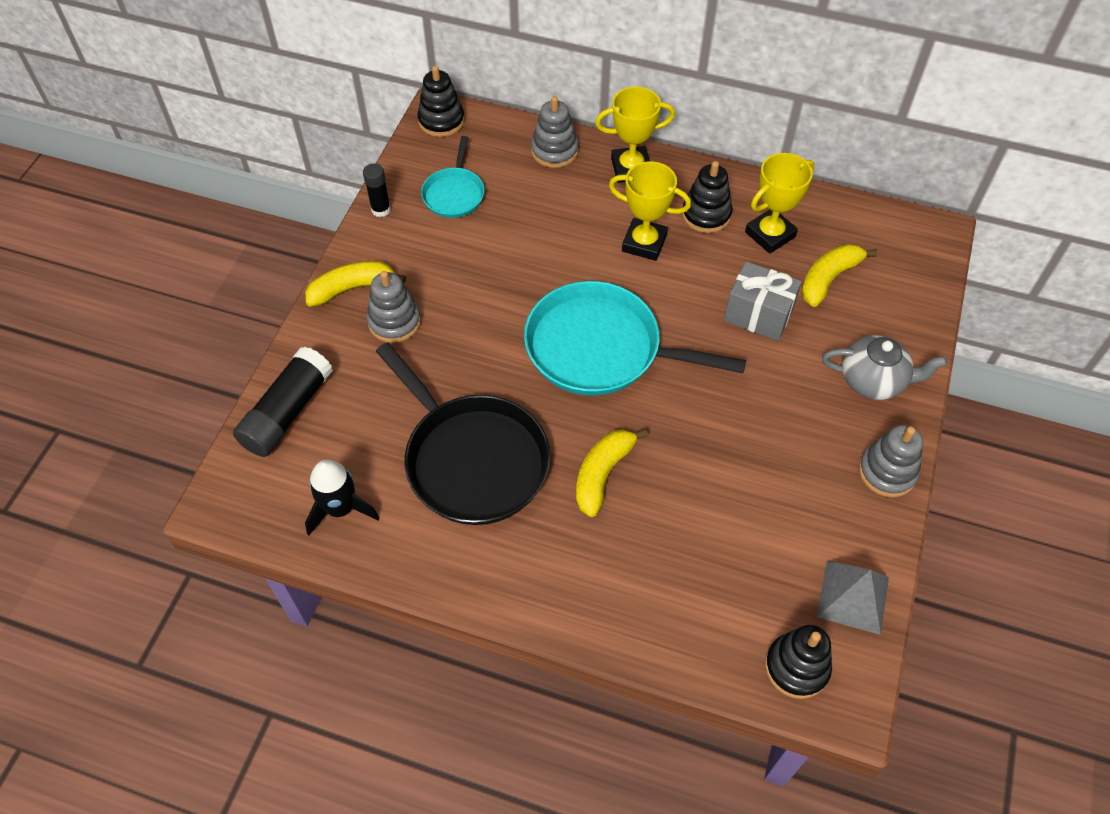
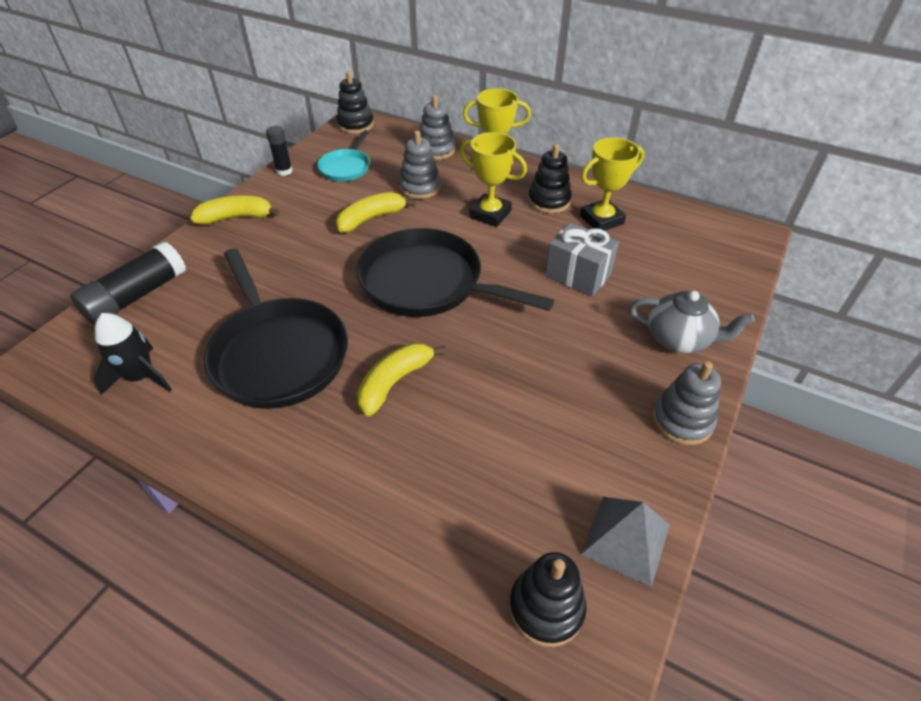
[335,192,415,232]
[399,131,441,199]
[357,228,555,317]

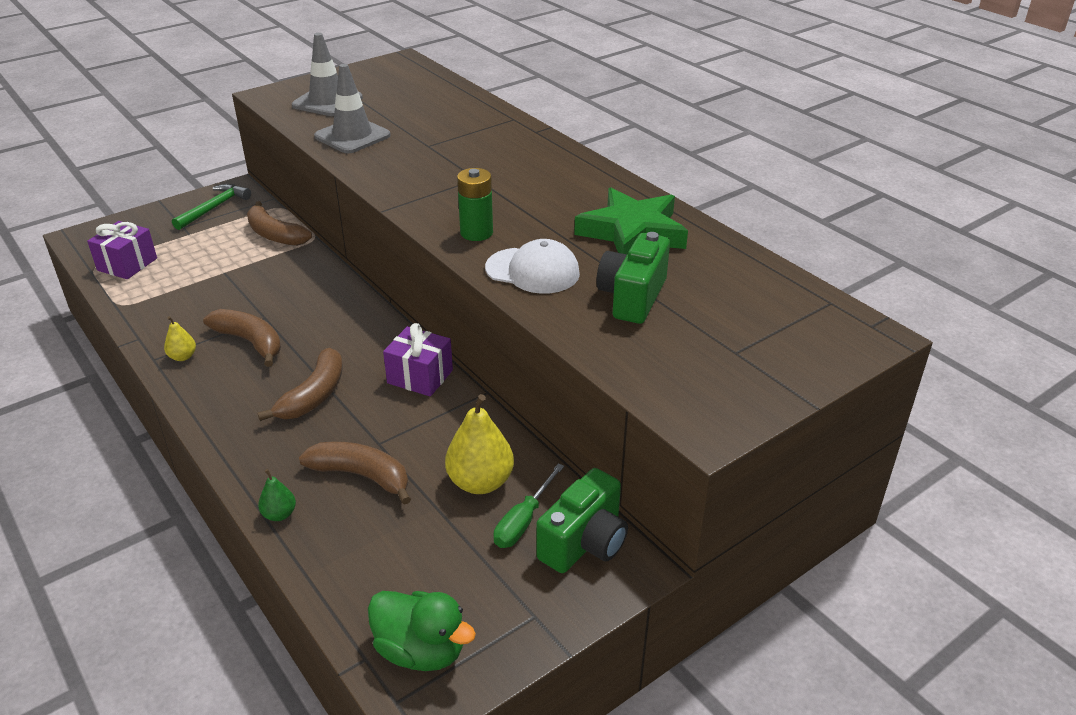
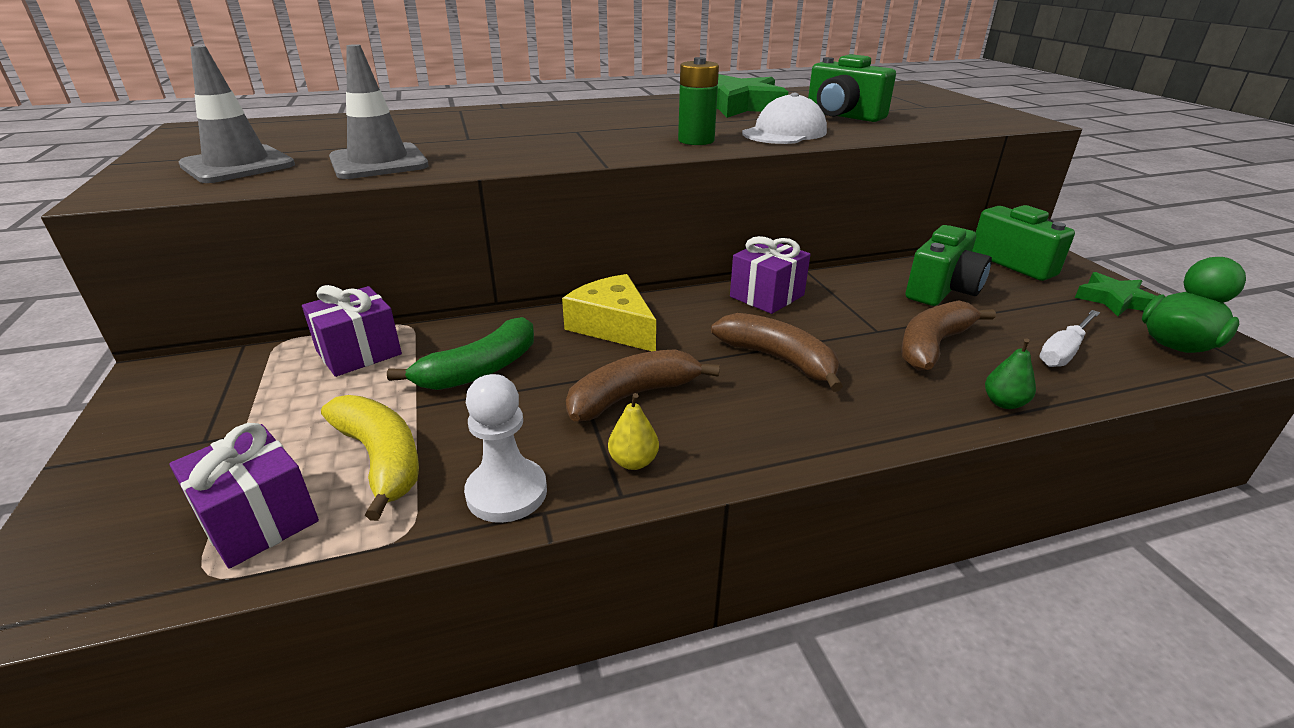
[172,184,251,230] (first image)
[302,285,402,377]
[906,225,992,306]
[493,463,564,548] (first image)
[1075,272,1156,316]
[562,274,656,351]
[1039,310,1100,367]
[387,317,534,390]
[464,374,547,523]
[321,395,419,521]

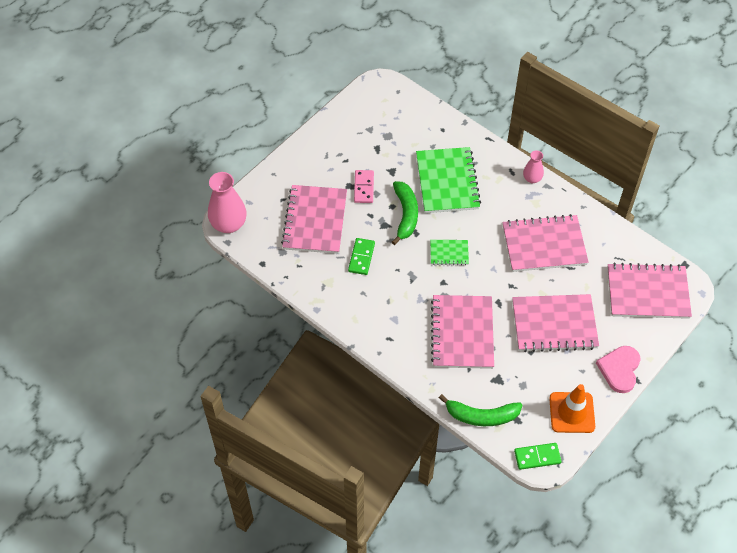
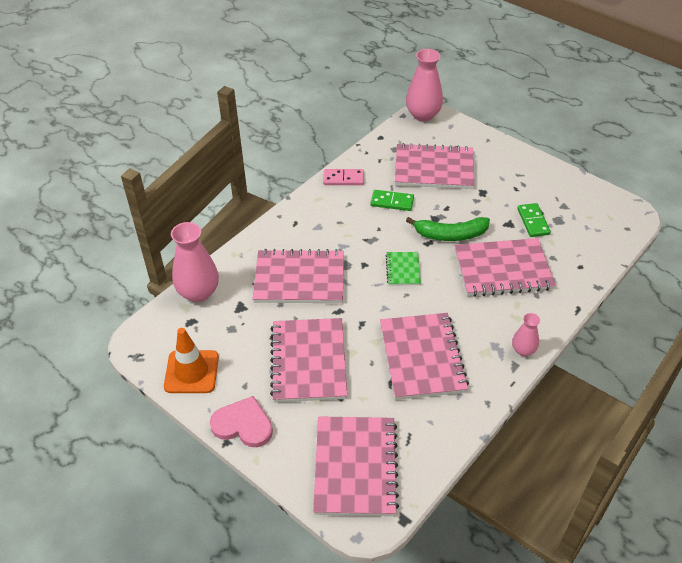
[455,238,555,297]
[323,169,364,185]
[171,222,219,302]
[517,203,551,237]

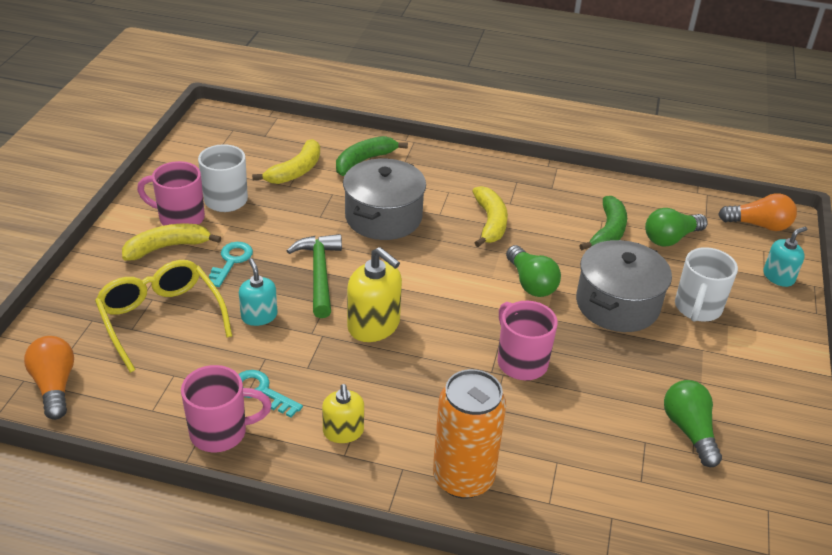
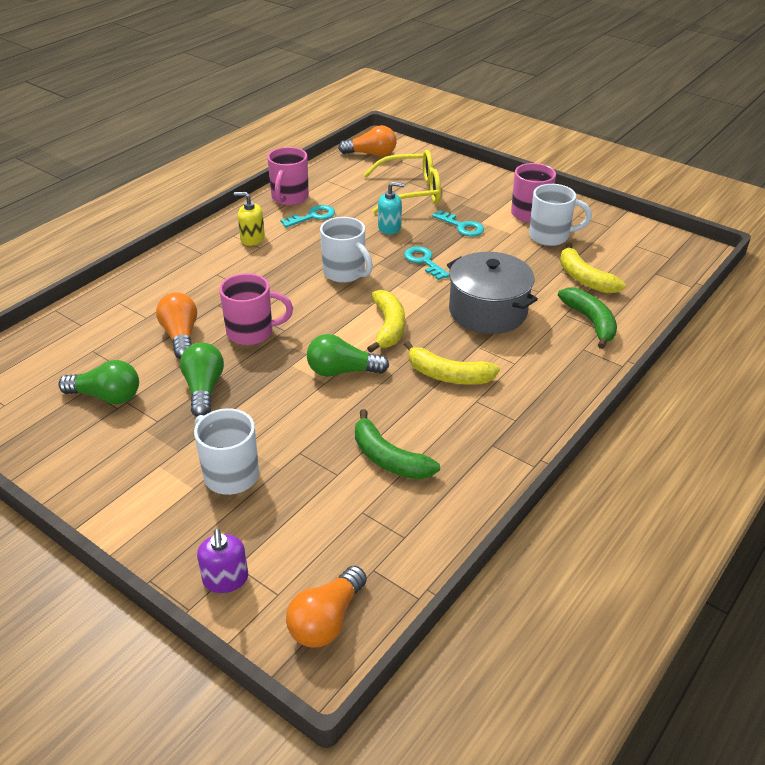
[180,343,224,417]
[367,290,405,353]
[197,529,248,593]
[404,246,449,280]
[576,240,672,332] (first image)
[320,217,373,283]
[433,369,506,499] (first image)
[156,292,197,359]

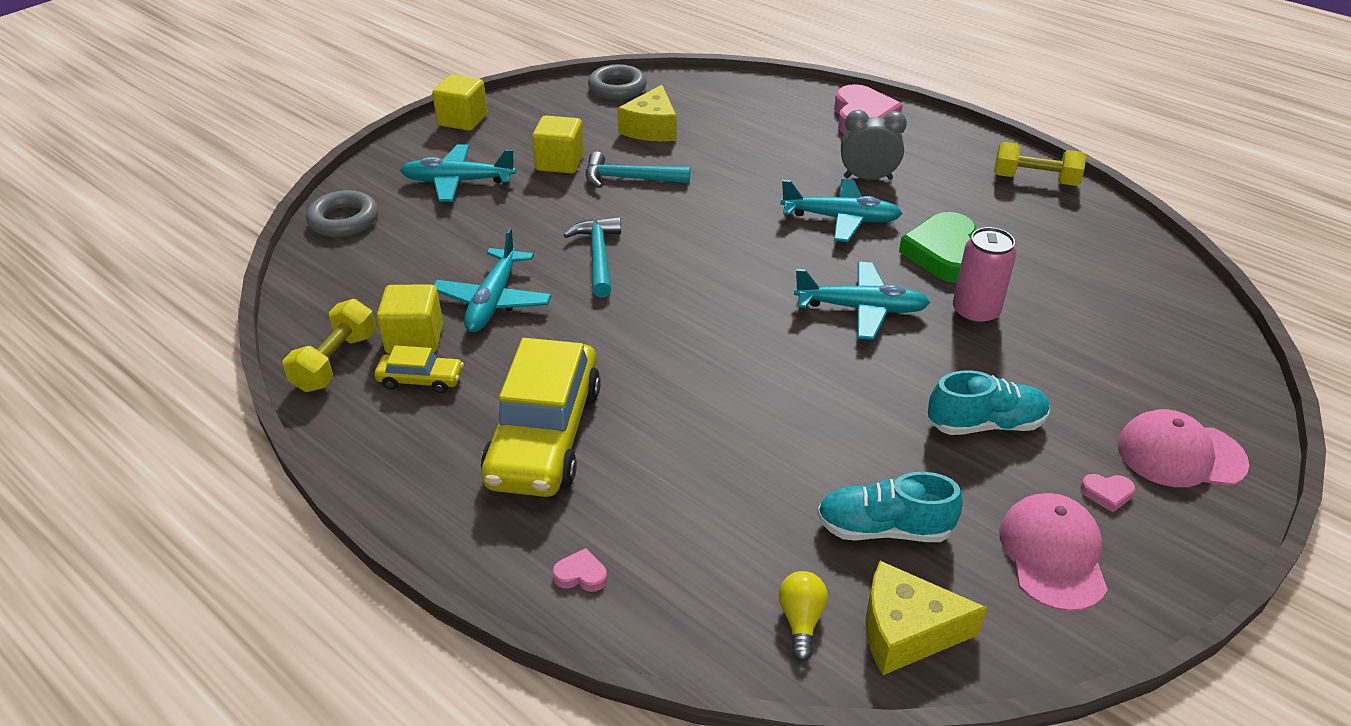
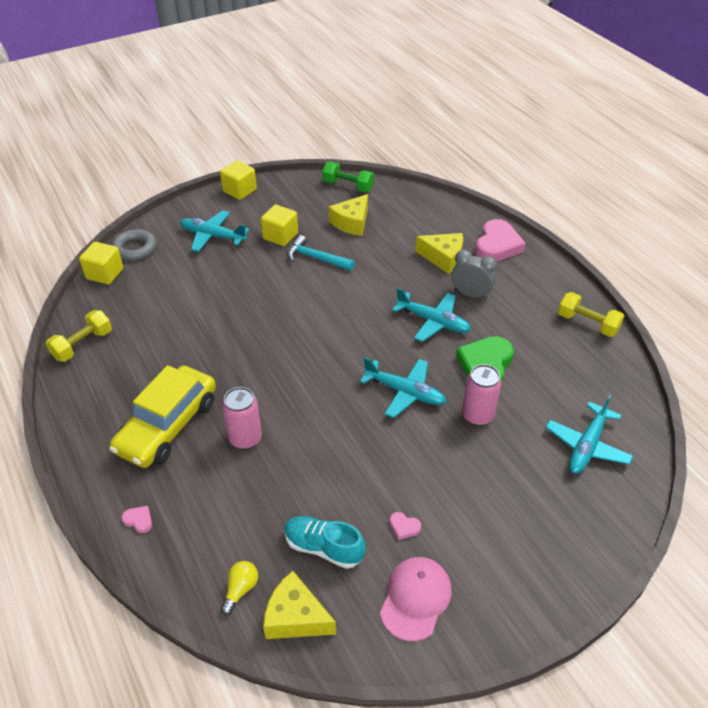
[322,162,374,192]
[564,217,621,298] (first image)
[546,394,633,474]
[79,242,123,284]
[374,345,464,393] (first image)
[928,370,1050,435] (first image)
[1117,409,1249,487] (first image)
[390,512,421,540]
[415,233,463,274]
[222,387,262,449]

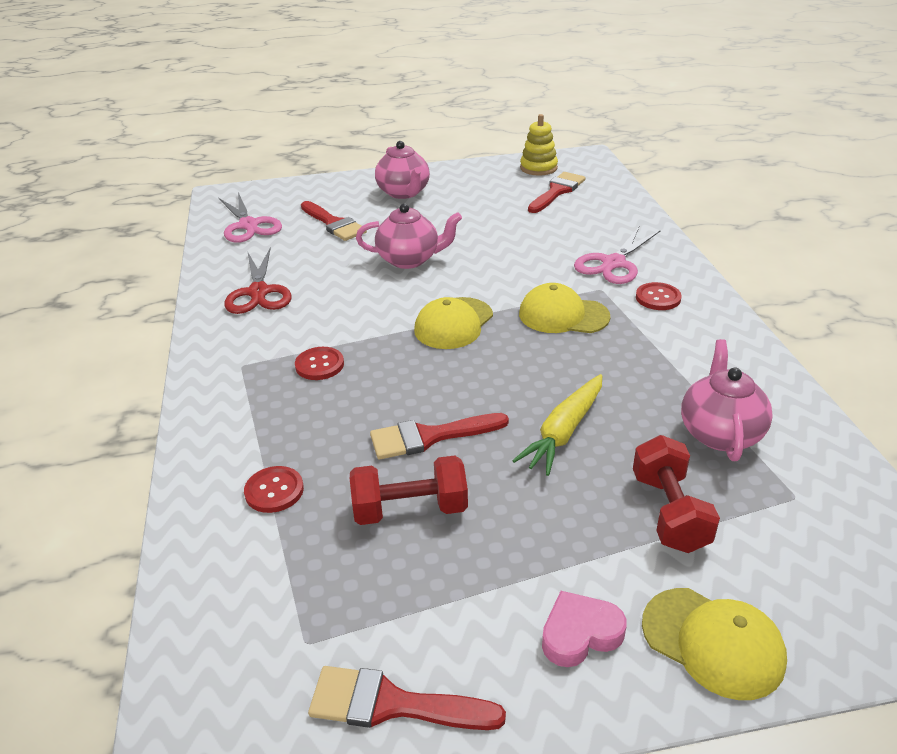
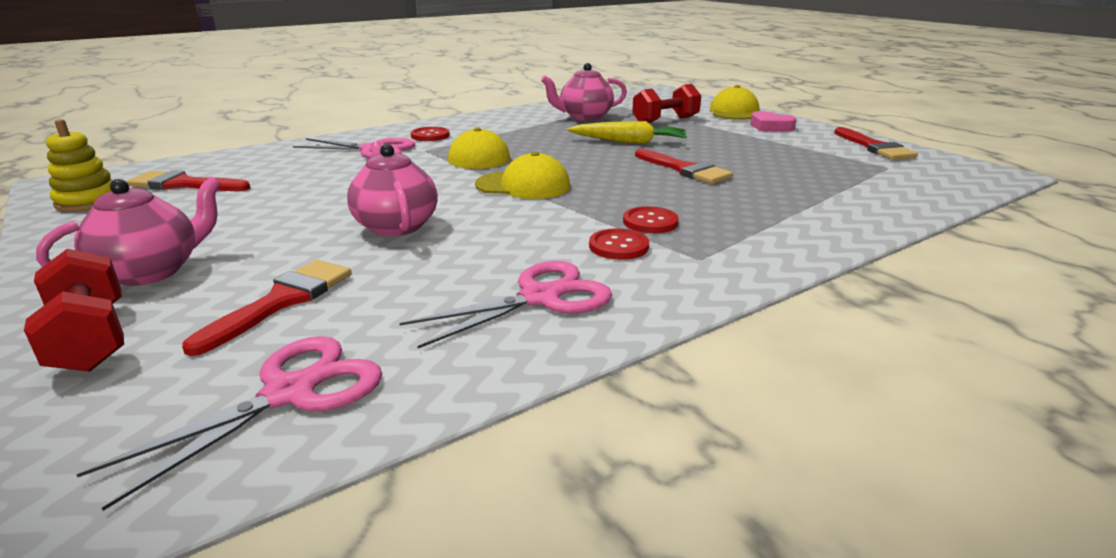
[400,261,612,348]
[24,249,124,372]
[589,228,649,260]

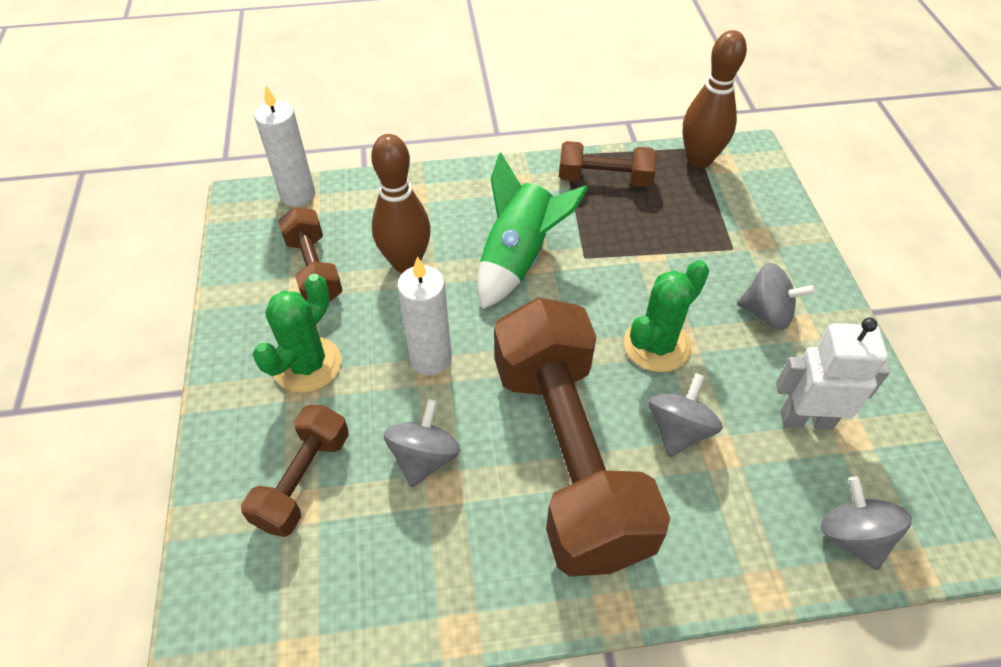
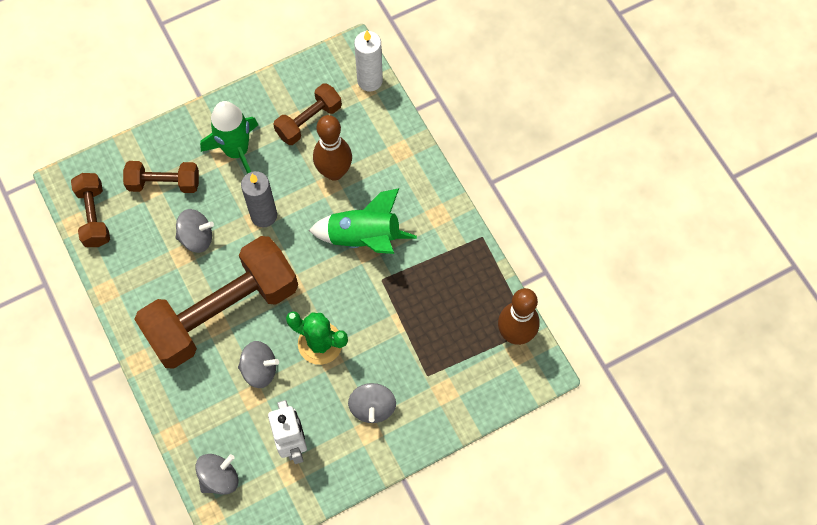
[71,173,110,247]
[241,171,277,227]
[200,101,258,174]

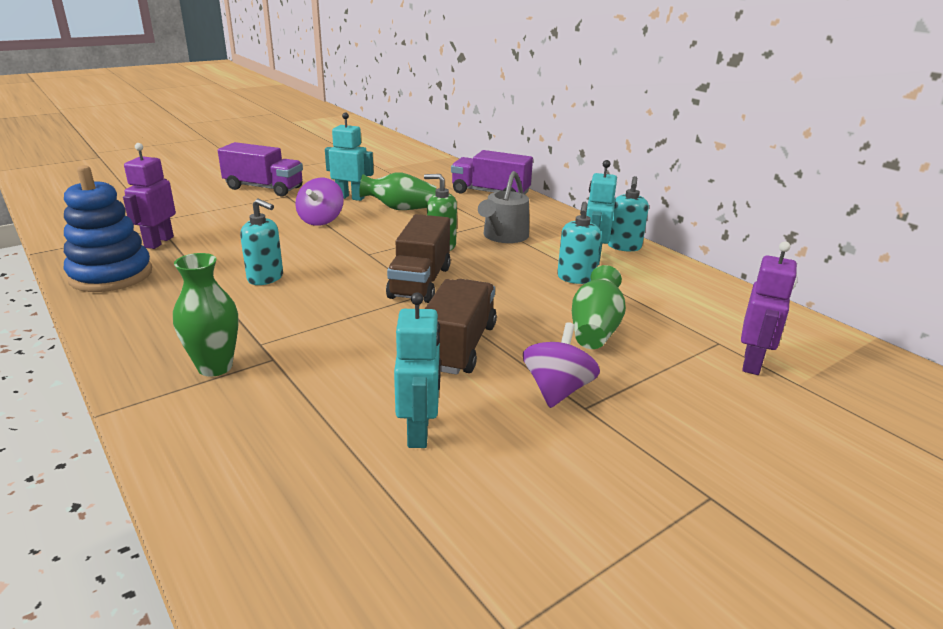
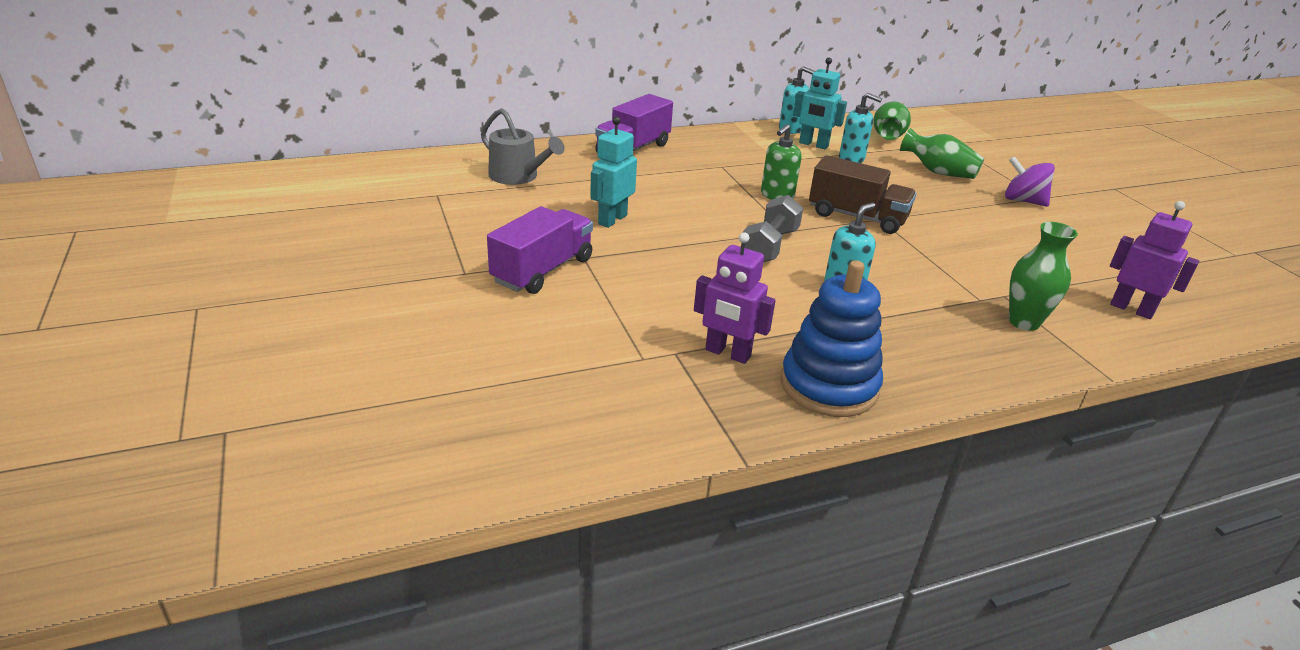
[481,108,564,185]
[873,101,911,140]
[295,178,344,226] (first image)
[1110,201,1199,319]
[425,279,497,375] (first image)
[394,292,441,448] (first image)
[743,195,803,262]

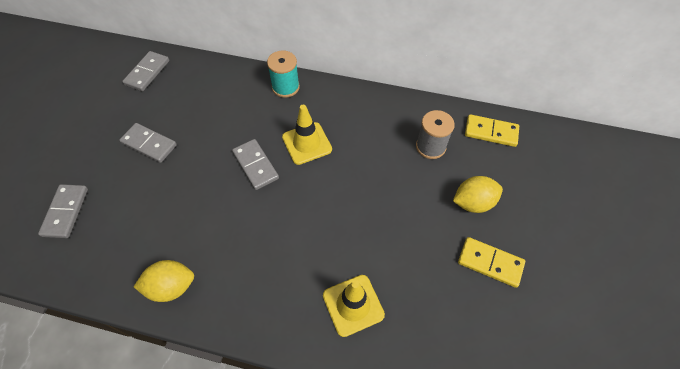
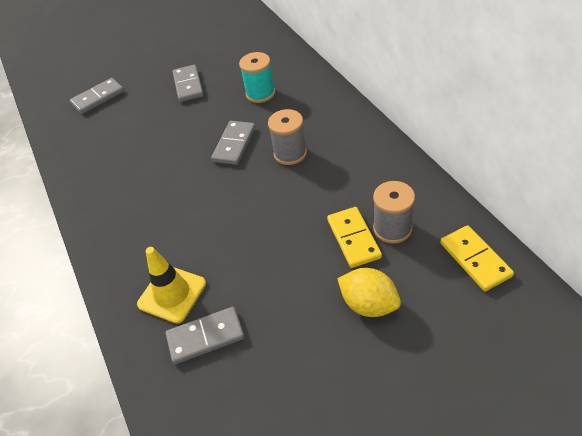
[239,52,275,103]
[166,307,244,364]
[268,109,307,165]
[327,207,382,268]
[134,260,194,302] (first image)

